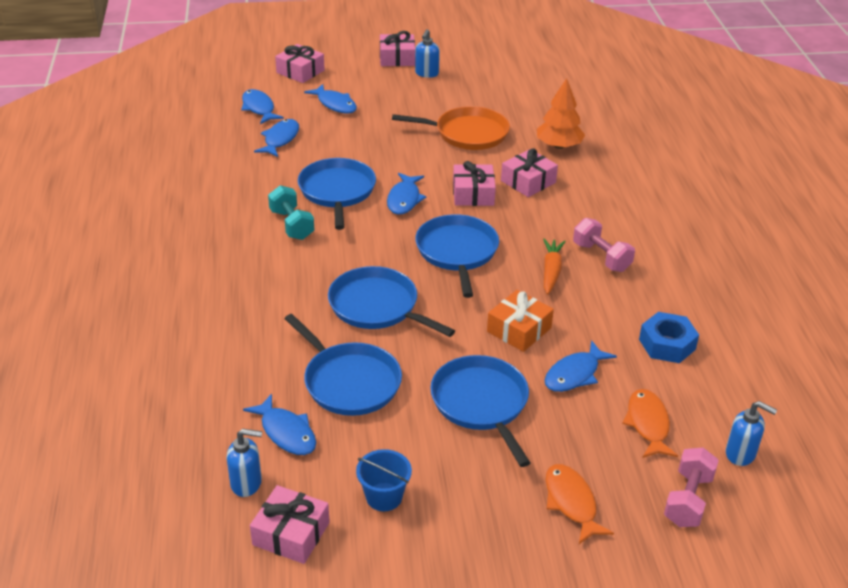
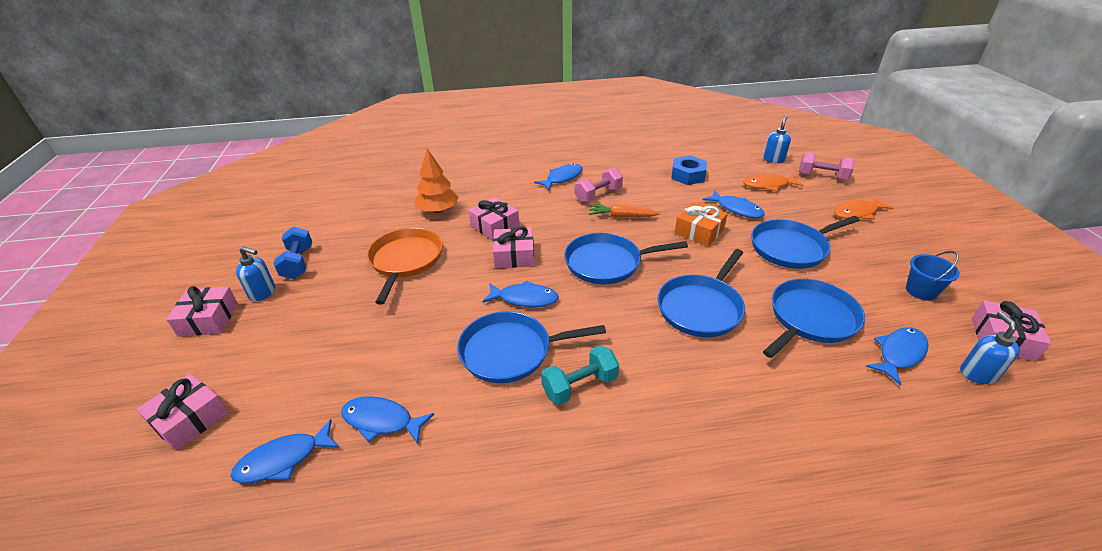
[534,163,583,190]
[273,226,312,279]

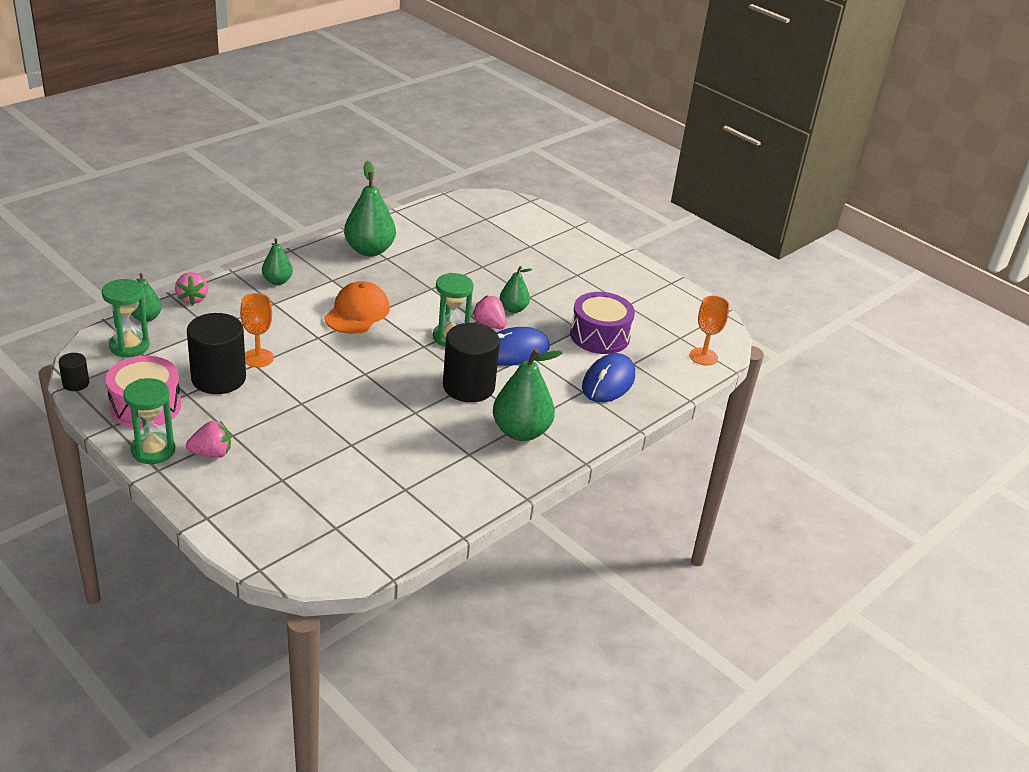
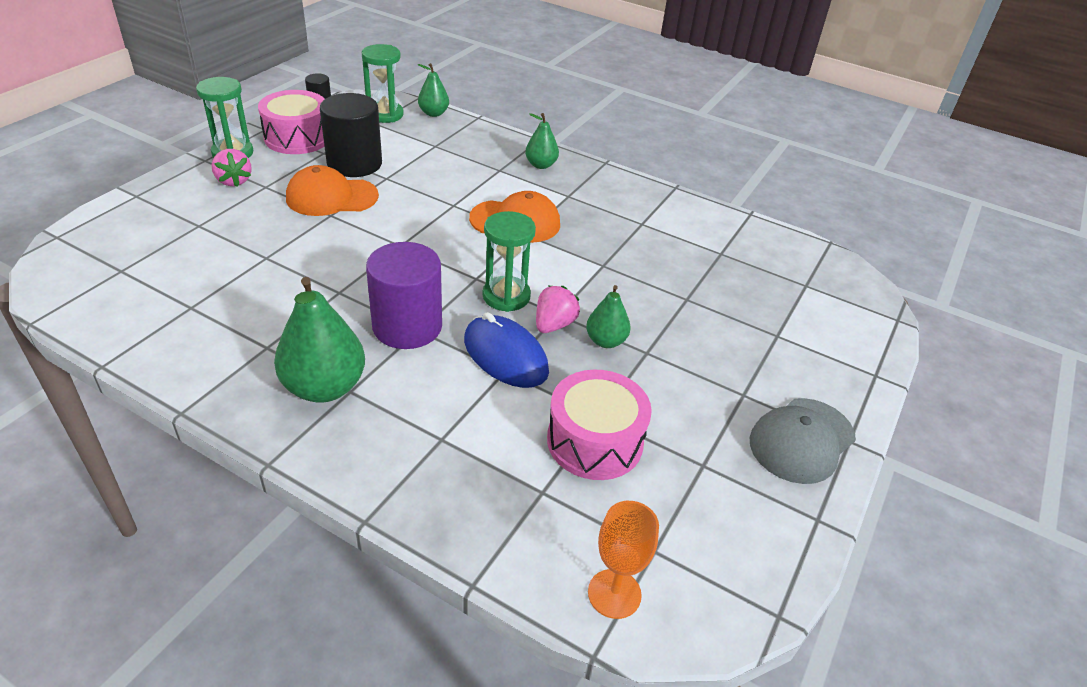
[344,161,396,256] (first image)
[175,272,208,305] (first image)
[547,370,652,480]
[240,293,274,367] (first image)
[366,242,442,349]
[582,353,635,402] (first image)
[286,165,379,216]
[750,398,856,484]

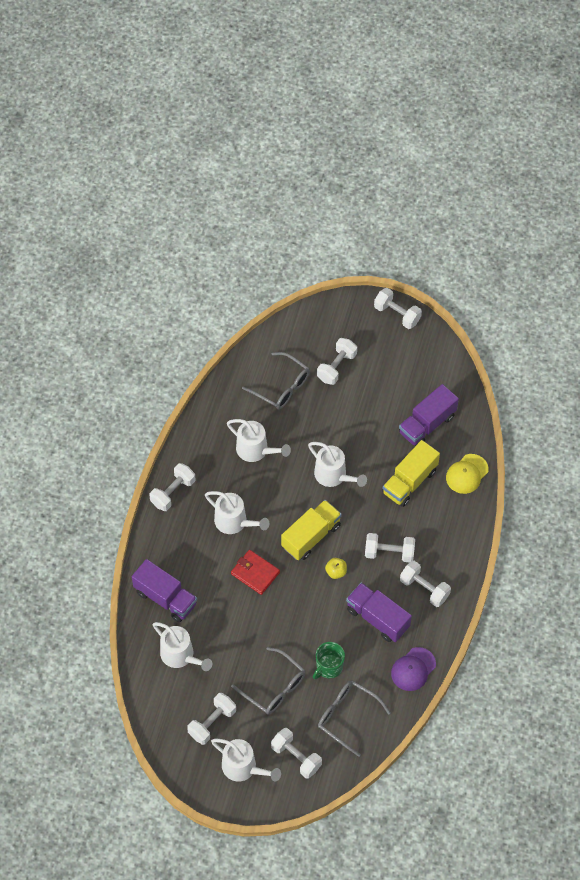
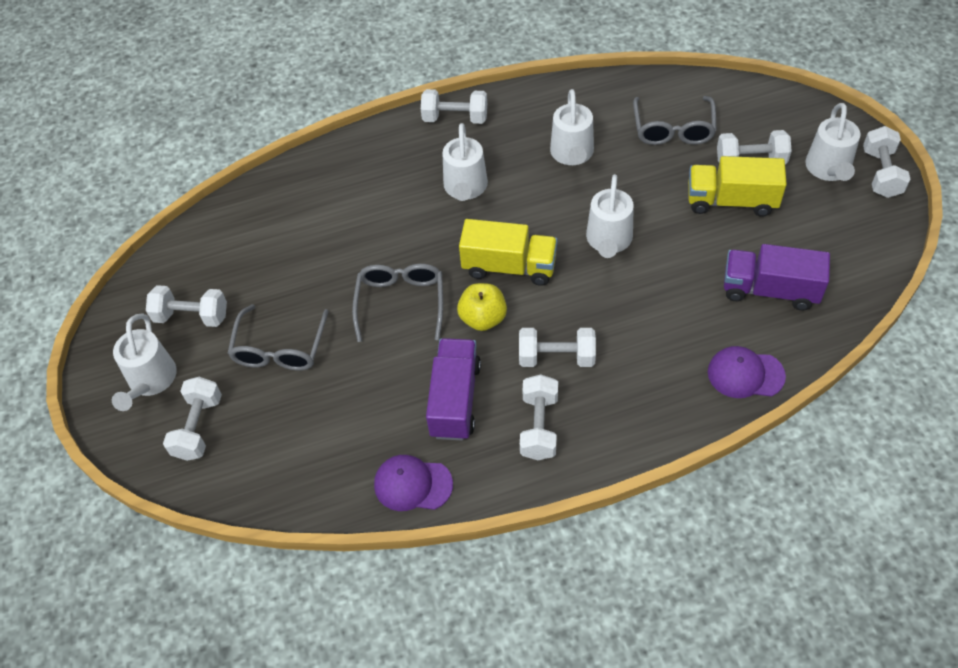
[688,156,787,217]
[708,346,786,398]
[519,328,596,367]
[231,550,280,595] (first image)
[457,283,507,331]
[132,559,197,622] (first image)
[805,103,861,181]
[313,642,345,679] (first image)
[352,264,443,342]

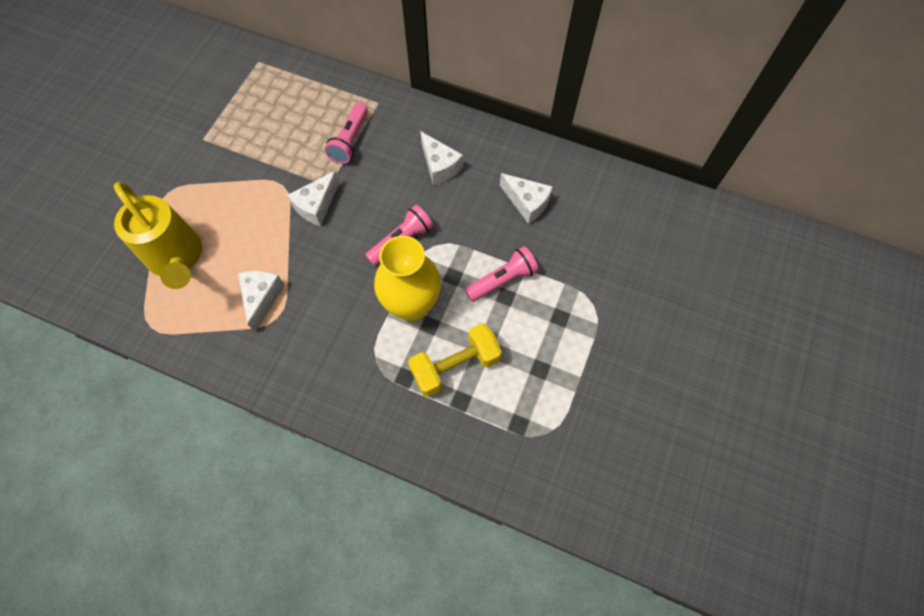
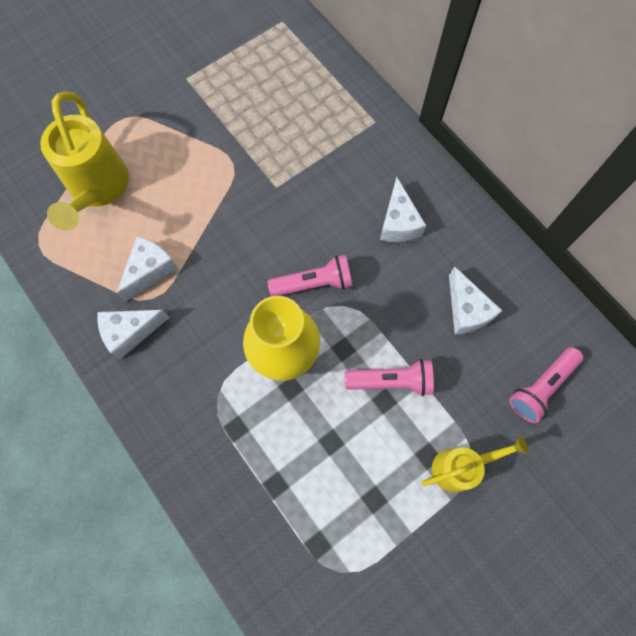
[509,347,583,423]
[97,310,169,360]
[408,323,502,397] (first image)
[421,436,529,493]

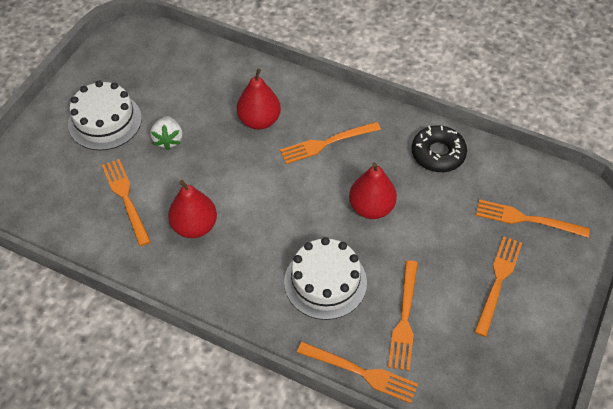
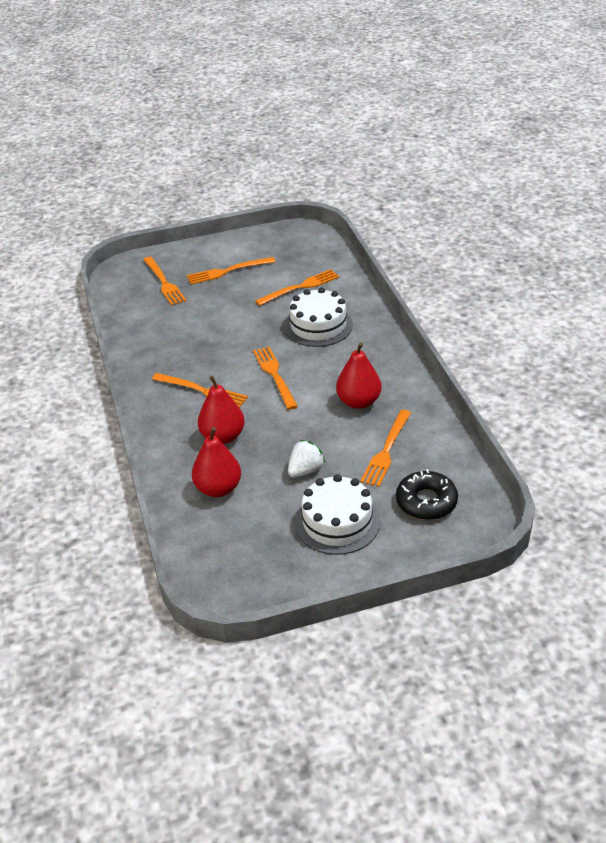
[396,469,458,520]
[192,427,241,497]
[253,347,298,410]

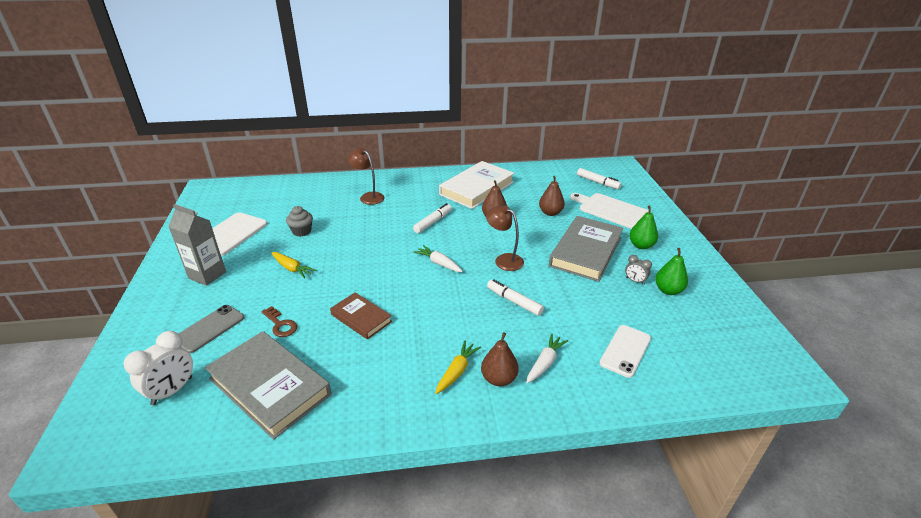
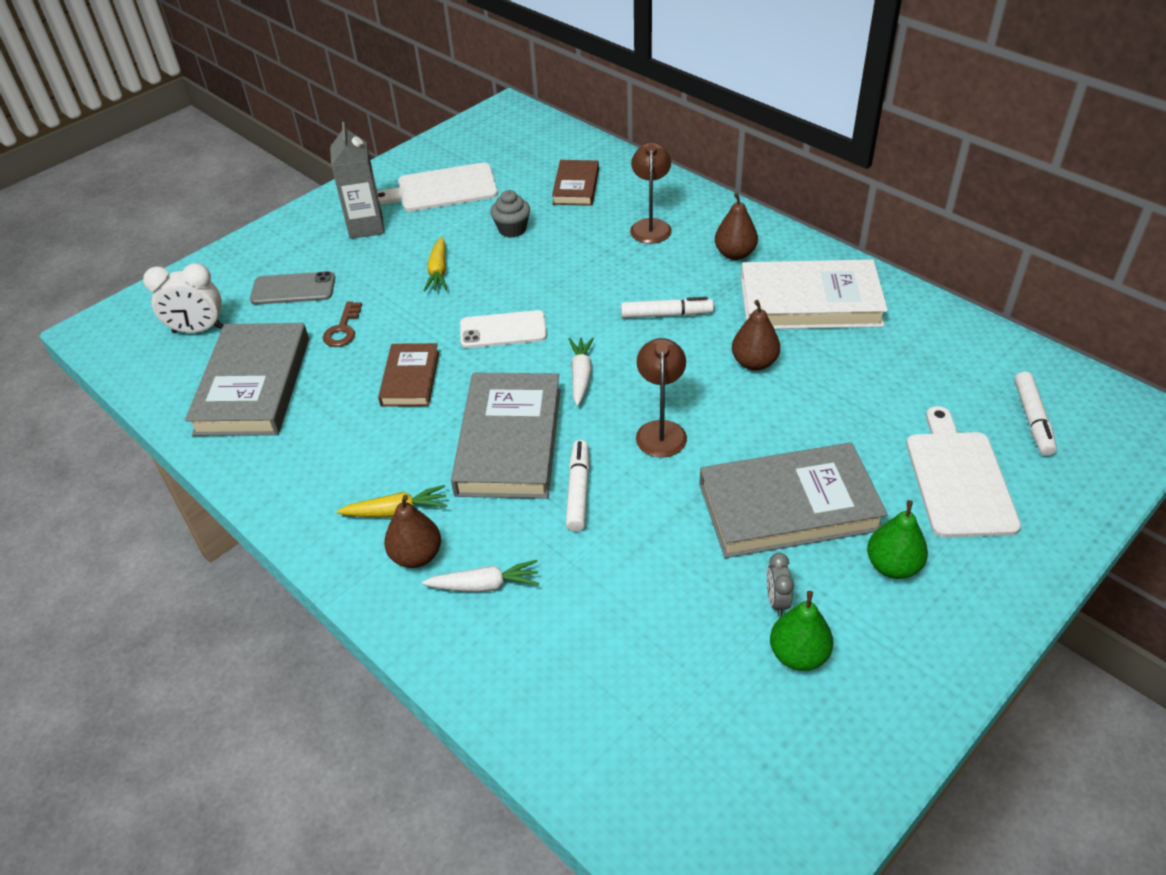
[715,193,758,260]
[460,310,547,348]
[552,160,599,206]
[451,373,560,499]

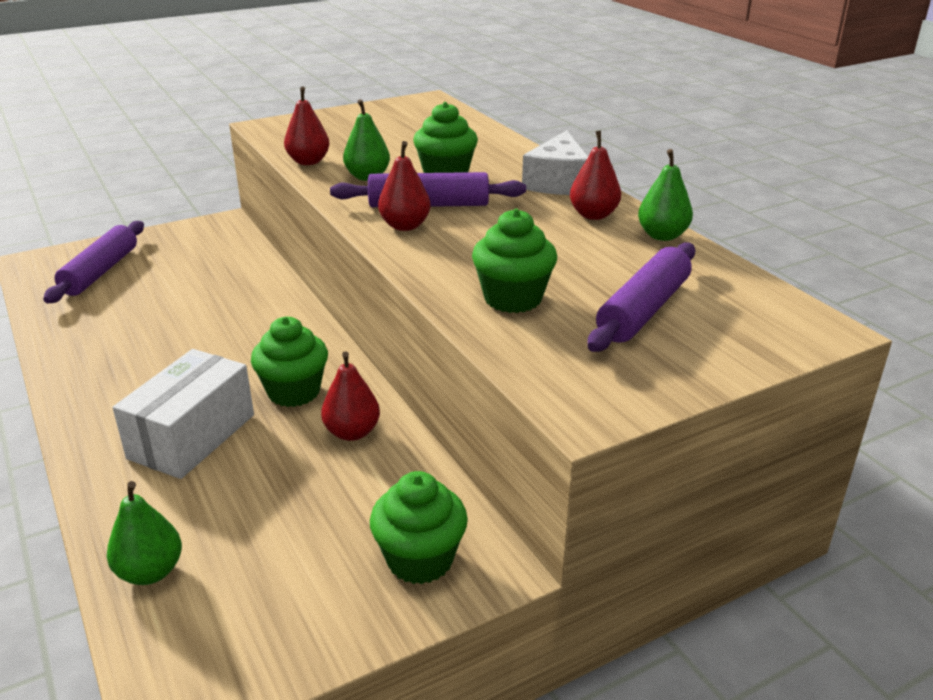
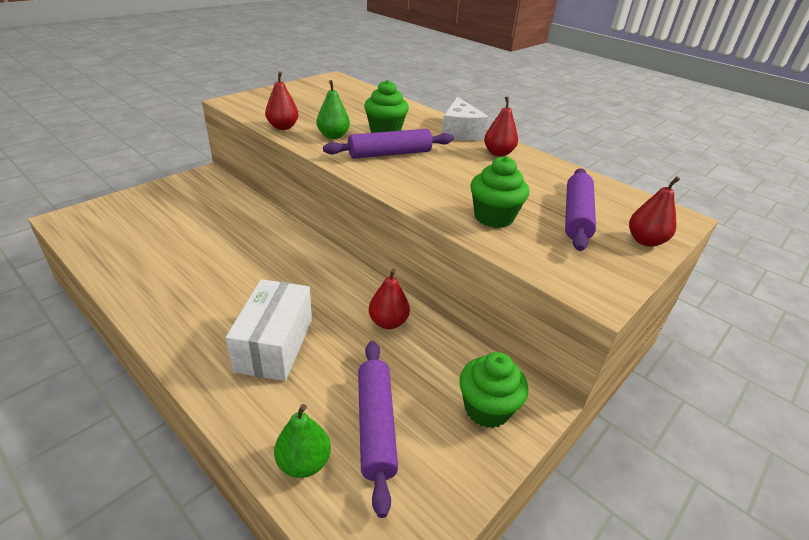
[629,176,680,247]
[638,149,693,241] (first image)
[358,341,398,518]
[251,317,328,407] (first image)

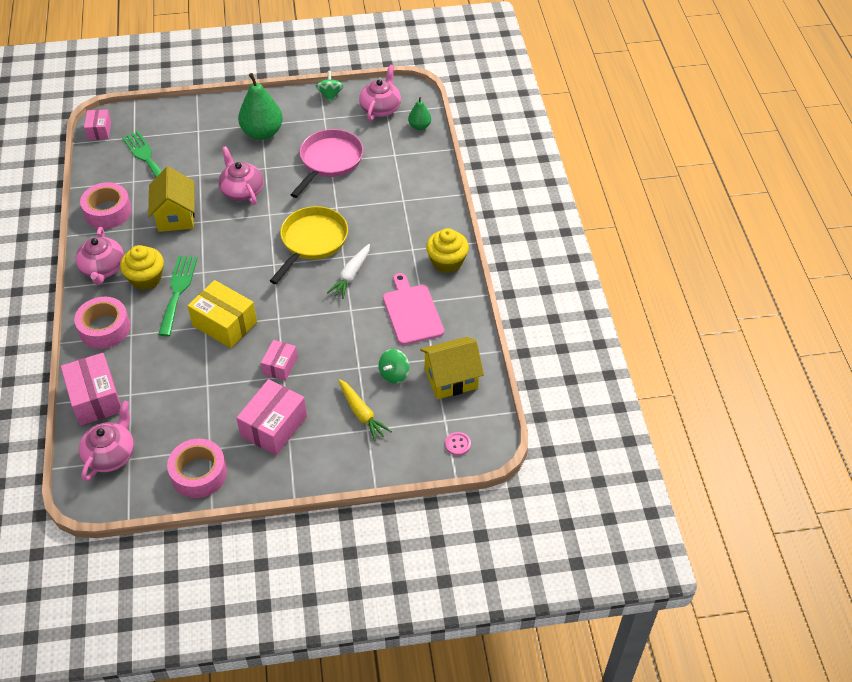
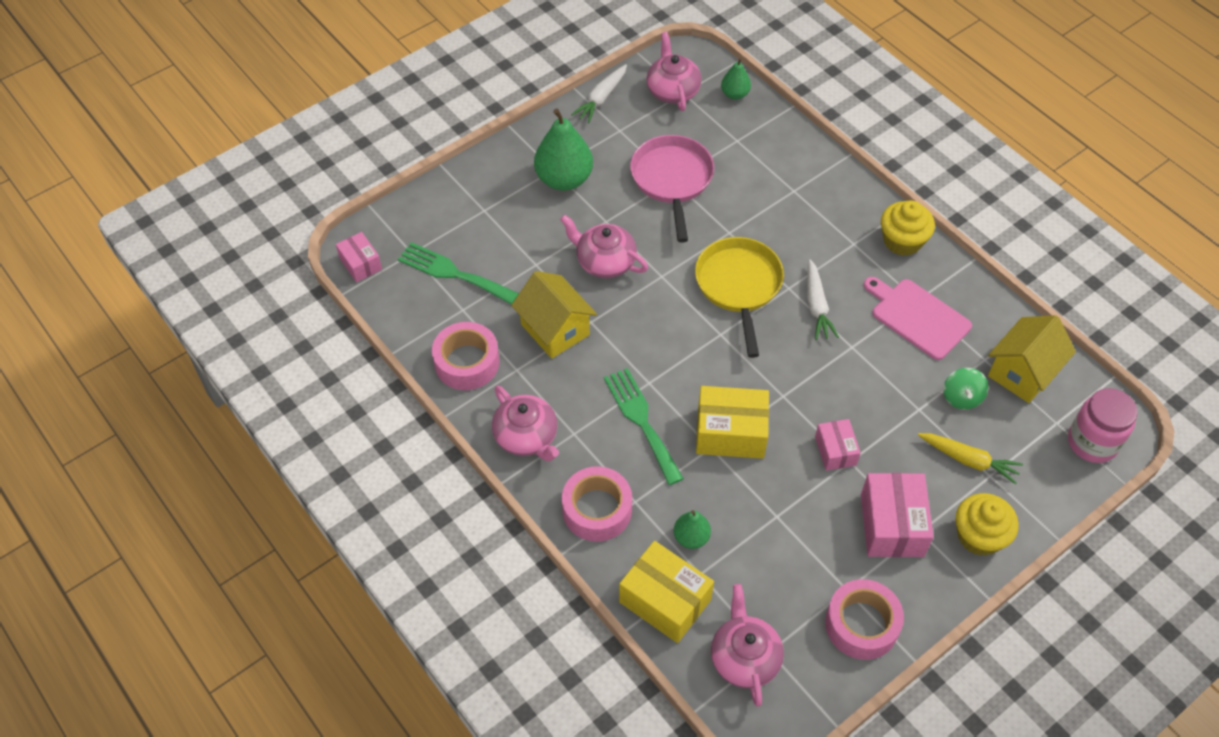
[571,64,627,123]
[956,493,1019,556]
[619,541,714,643]
[1068,388,1137,463]
[674,510,711,549]

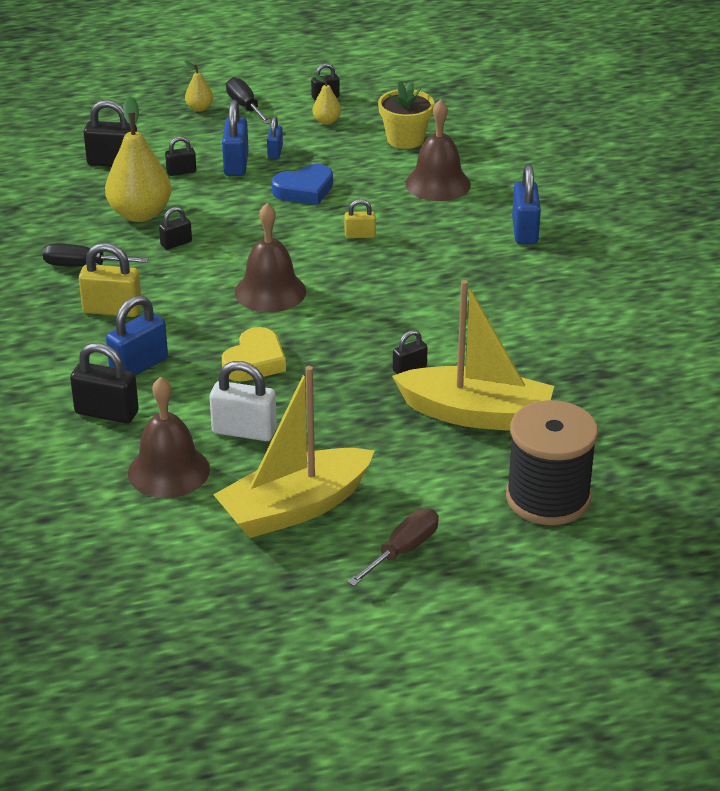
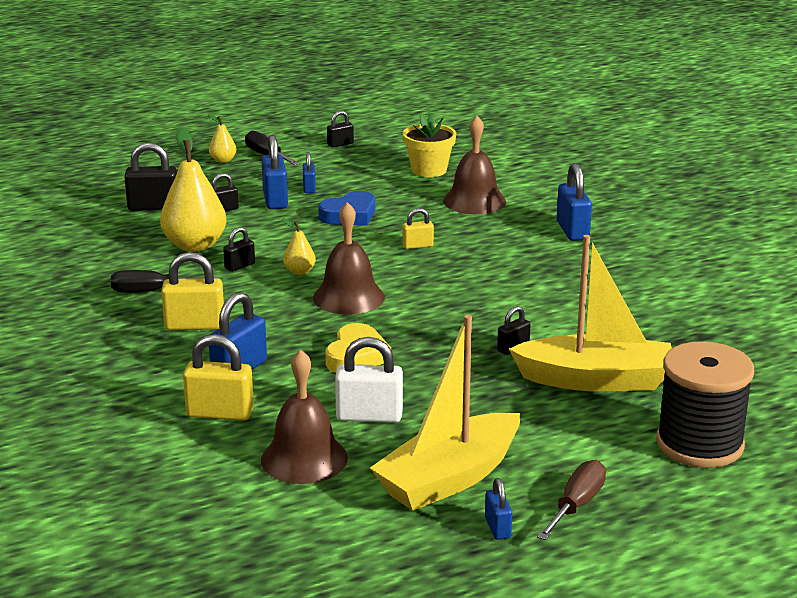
[282,219,316,275]
[183,334,254,421]
[485,478,512,540]

